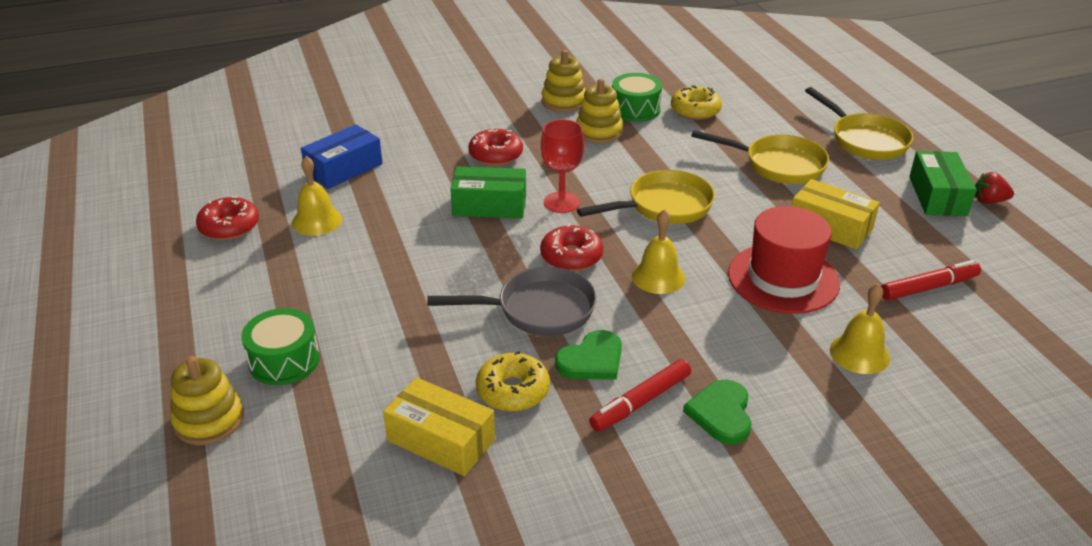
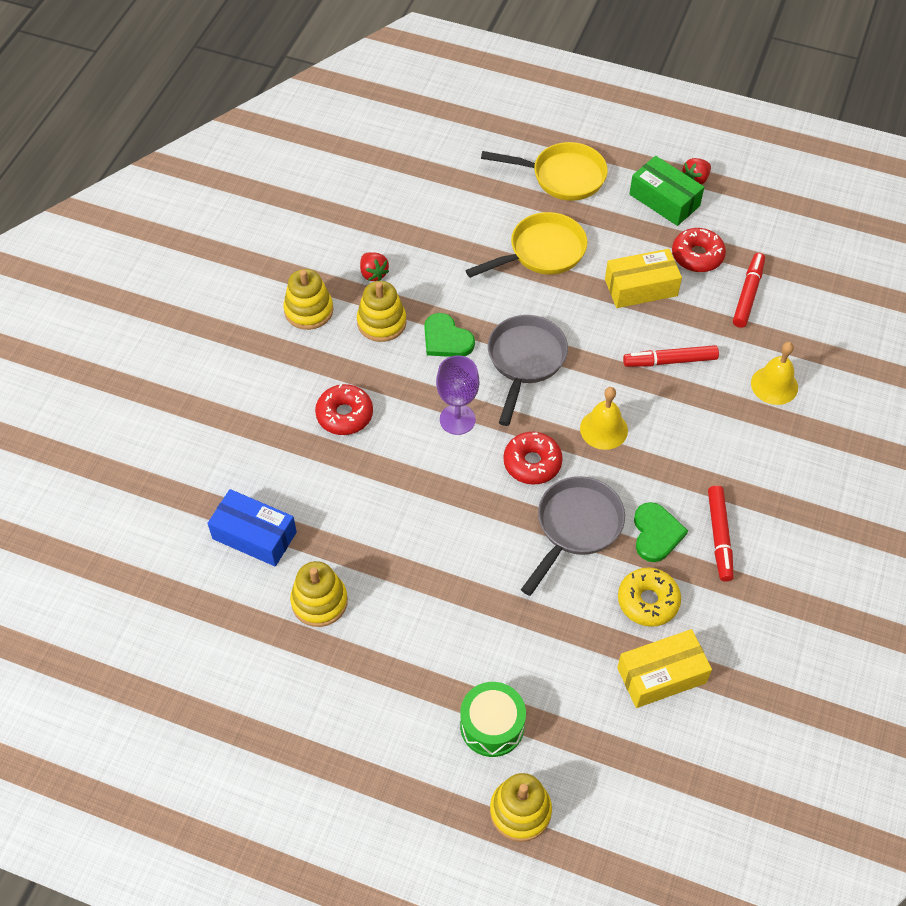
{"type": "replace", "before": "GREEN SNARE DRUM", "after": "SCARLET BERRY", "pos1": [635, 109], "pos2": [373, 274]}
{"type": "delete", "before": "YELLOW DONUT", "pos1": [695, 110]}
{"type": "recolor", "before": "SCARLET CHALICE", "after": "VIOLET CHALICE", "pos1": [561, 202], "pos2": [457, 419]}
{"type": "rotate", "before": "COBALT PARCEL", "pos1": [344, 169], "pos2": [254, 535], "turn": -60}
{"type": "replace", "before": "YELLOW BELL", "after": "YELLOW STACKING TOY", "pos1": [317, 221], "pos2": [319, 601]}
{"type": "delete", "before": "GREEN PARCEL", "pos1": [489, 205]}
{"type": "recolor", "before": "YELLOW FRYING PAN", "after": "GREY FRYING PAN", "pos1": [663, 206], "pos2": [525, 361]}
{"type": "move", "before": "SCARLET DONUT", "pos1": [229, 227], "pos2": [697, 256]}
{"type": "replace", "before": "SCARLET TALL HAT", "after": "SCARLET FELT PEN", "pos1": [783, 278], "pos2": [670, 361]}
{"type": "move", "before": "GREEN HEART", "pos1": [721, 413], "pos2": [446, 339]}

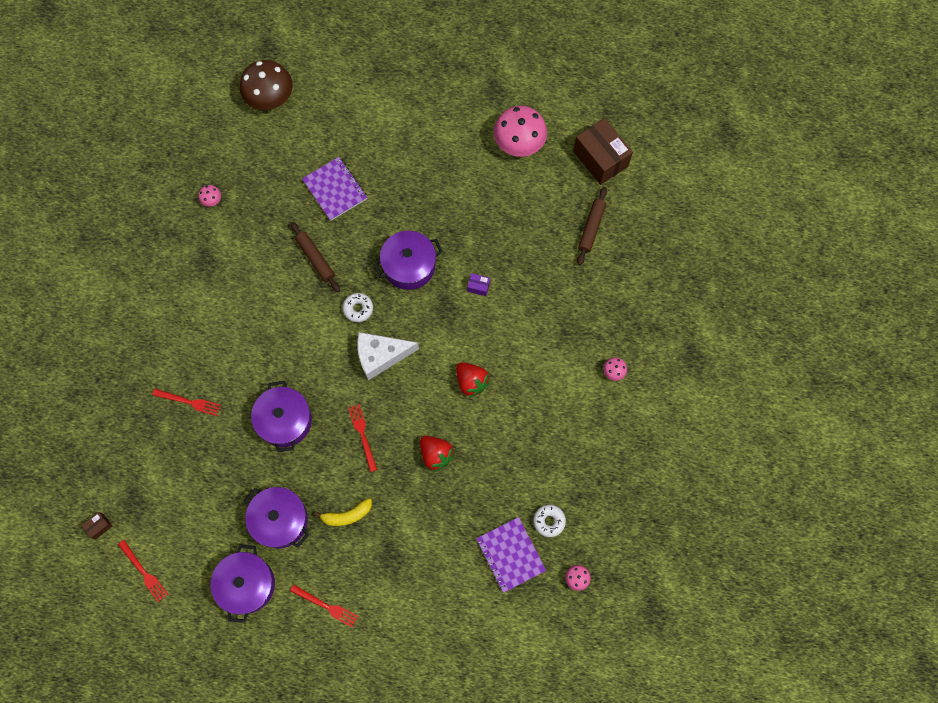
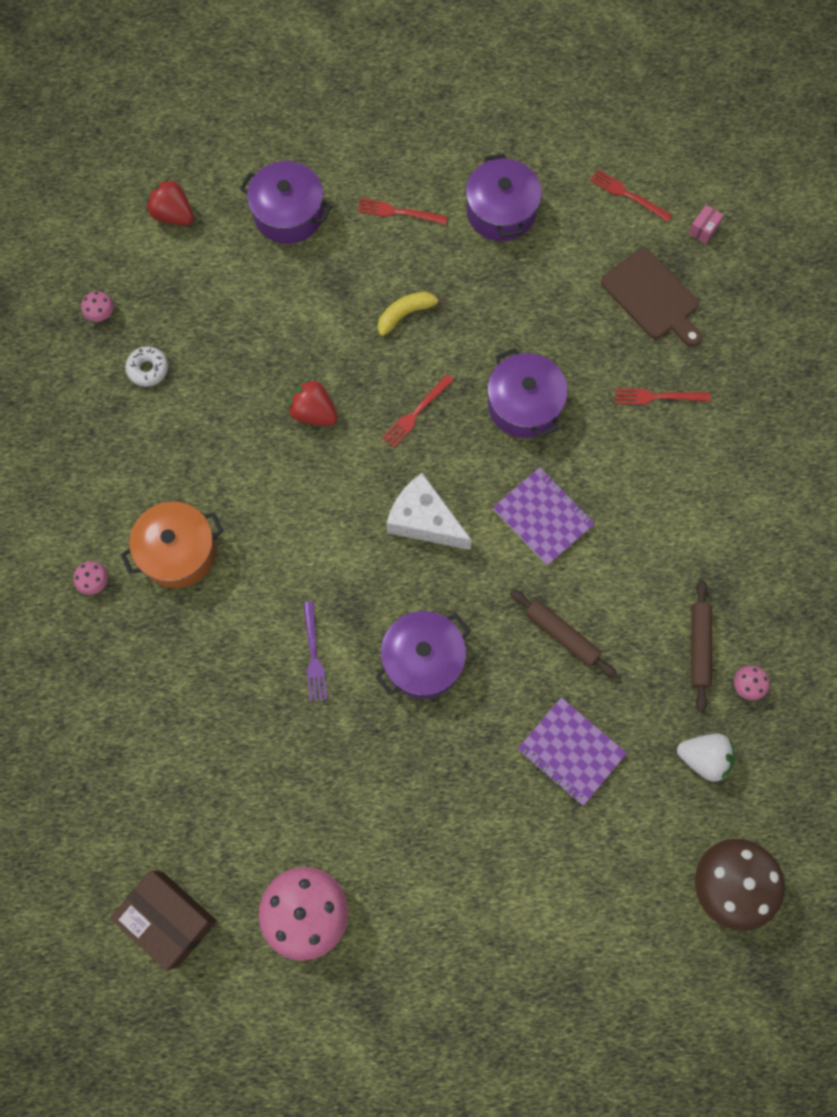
{"type": "move", "before": "RUSSET ROLLING PIN", "pos1": [591, 228], "pos2": [699, 647]}
{"type": "replace", "before": "VIOLET PARCEL", "after": "VIOLET DINNER FORK", "pos1": [478, 287], "pos2": [313, 655]}
{"type": "delete", "before": "WHITE DONUT", "pos1": [358, 309]}
{"type": "rotate", "before": "WHITE PIECE OF CHEESE", "pos1": [381, 356], "pos2": [424, 520], "turn": -120}
{"type": "move", "before": "SCARLET BERRY", "pos1": [471, 382], "pos2": [173, 215]}
{"type": "rotate", "before": "SCARLET DINNER FORK", "pos1": [363, 435], "pos2": [416, 412], "turn": 75}
{"type": "move", "before": "VIOLET COOKING POT", "pos1": [280, 520], "pos2": [288, 214]}
{"type": "recolor", "before": "RUSSET PARCEL", "after": "ROSY PARCEL", "pos1": [99, 526], "pos2": [703, 229]}
{"type": "move", "before": "VIOLET EXERCISE BOOK", "pos1": [510, 555], "pos2": [543, 517]}
{"type": "insert", "after": "RUSSET CUTTING BOARD", "pos2": [652, 297]}
{"type": "insert", "after": "ORANGE COOKING POT", "pos2": [178, 552]}
{"type": "insert", "after": "WHITE BERRY", "pos2": [704, 758]}

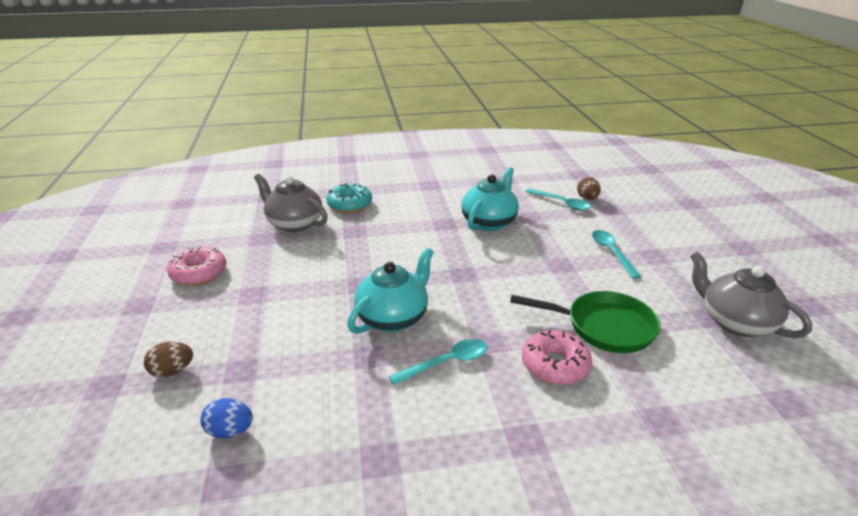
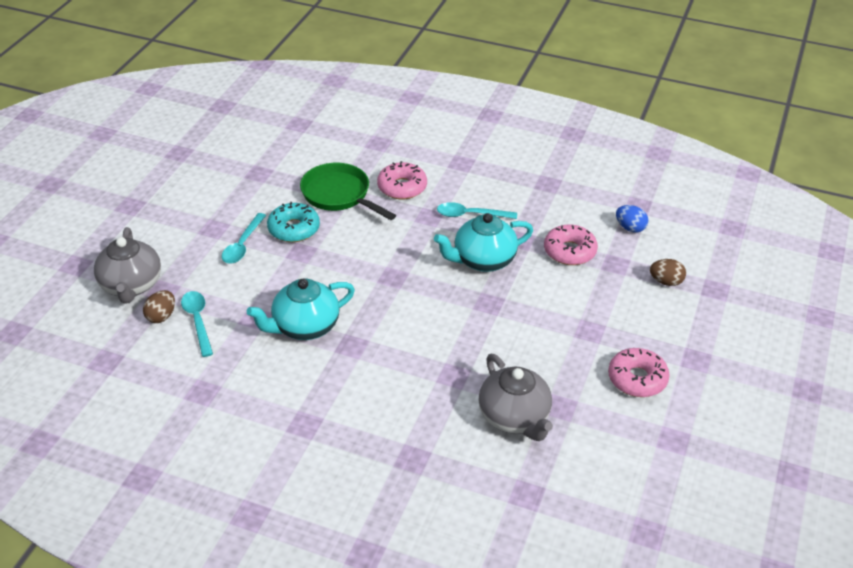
{"type": "move", "before": "AQUA DONUT", "pos1": [349, 204], "pos2": [294, 229]}
{"type": "move", "before": "GREY TEAPOT", "pos1": [735, 322], "pos2": [131, 286]}
{"type": "insert", "after": "ROSY DONUT", "pos2": [569, 251]}

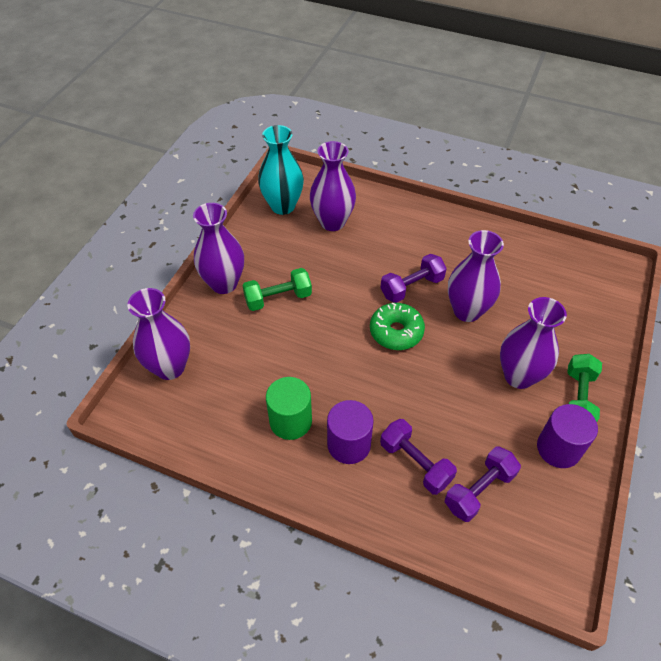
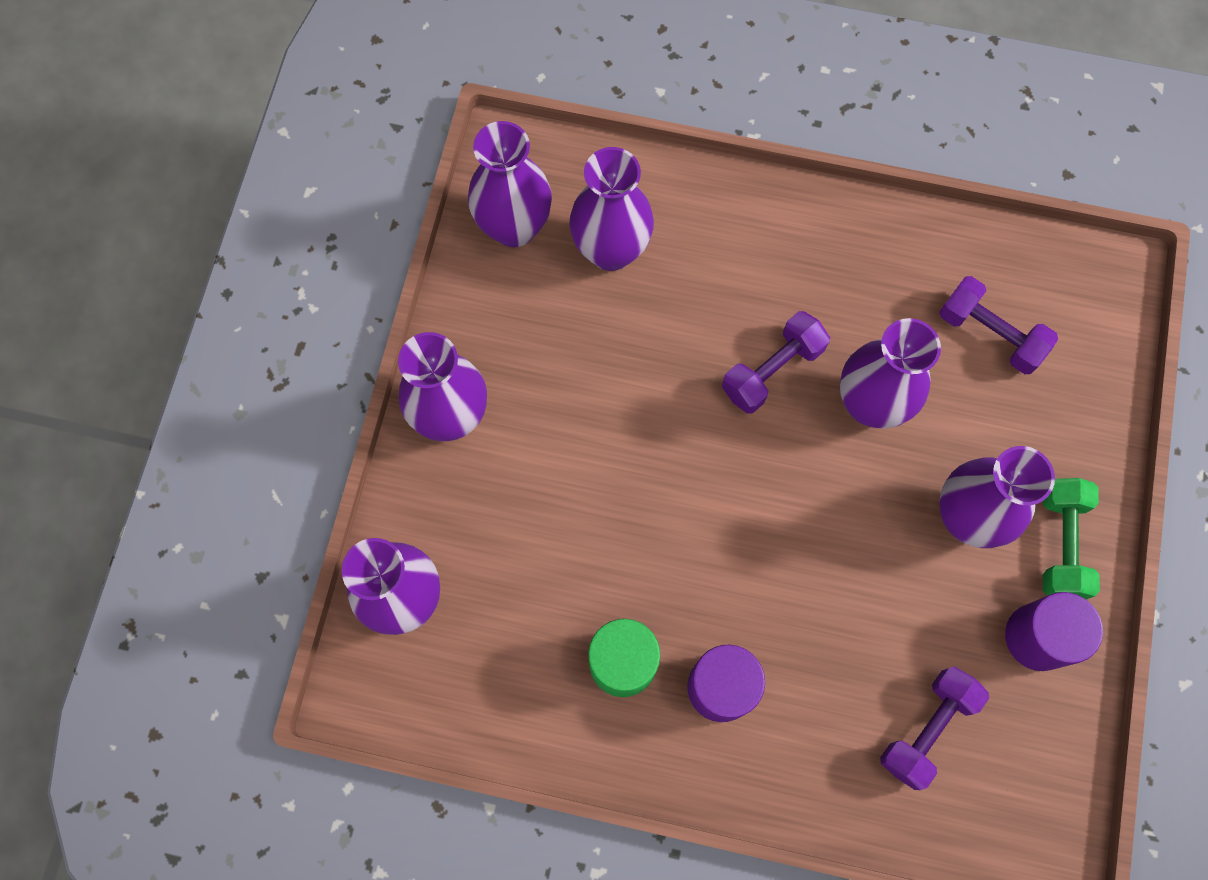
{"type": "recolor", "before": "AQUA FLOWER VASE", "after": "VIOLET FLOWER VASE", "pos1": [283, 206], "pos2": [514, 227]}
{"type": "delete", "before": "GREEN DUMBBELL", "pos1": [278, 298]}
{"type": "delete", "before": "GREEN DONUT", "pos1": [396, 332]}
{"type": "move", "before": "VIOLET DUMBBELL", "pos1": [415, 463], "pos2": [990, 334]}

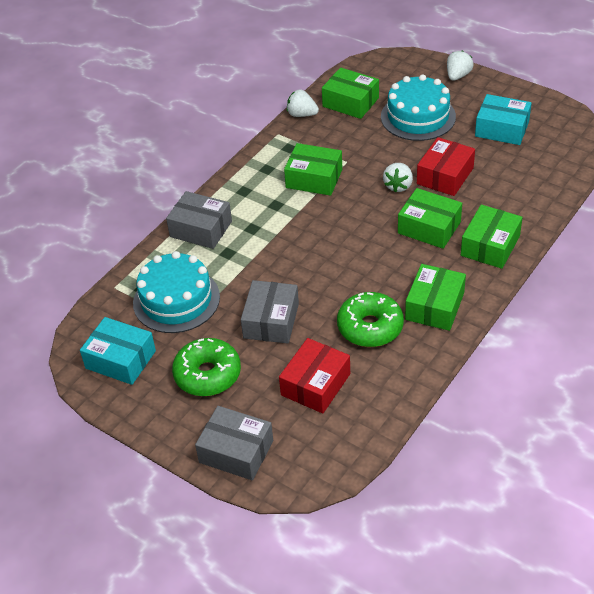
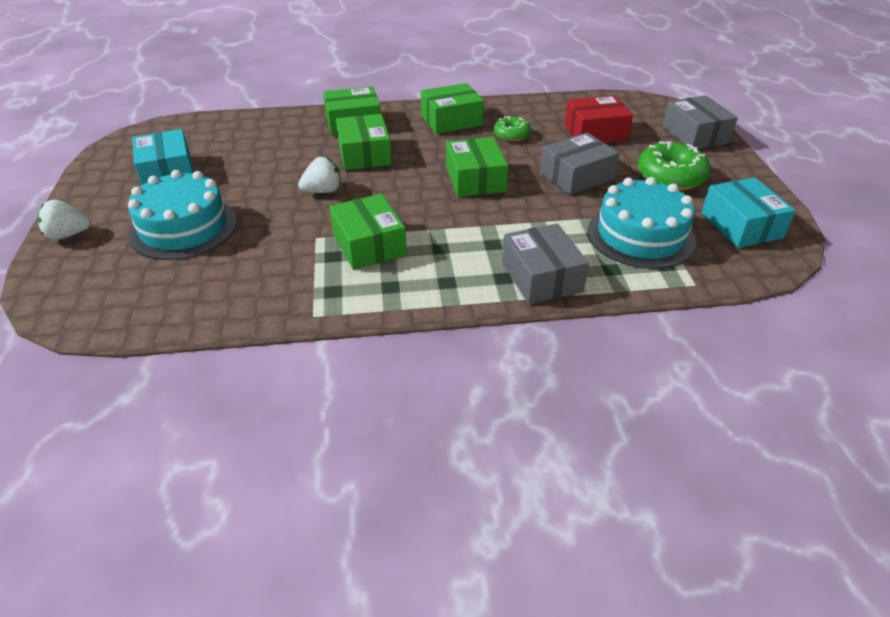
{"type": "move", "before": "GREEN PARCEL", "pos1": [350, 102], "pos2": [475, 179]}
{"type": "delete", "before": "WHITE BERRY", "pos1": [302, 114]}
{"type": "delete", "before": "SCARLET PARCEL", "pos1": [445, 176]}
{"type": "resize", "before": "GREEN DONUT", "pos1": [370, 327], "pos2": [511, 135], "scale": 0.59}

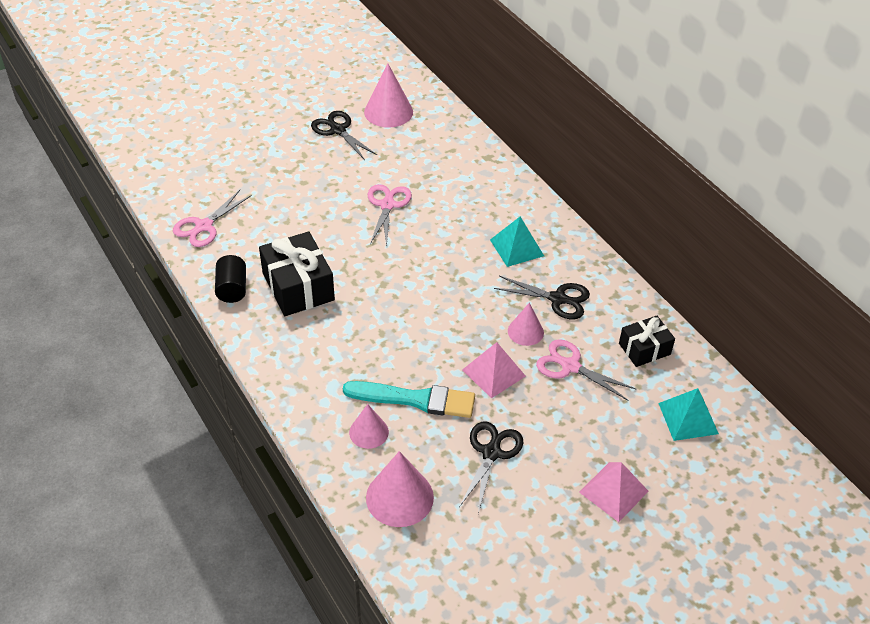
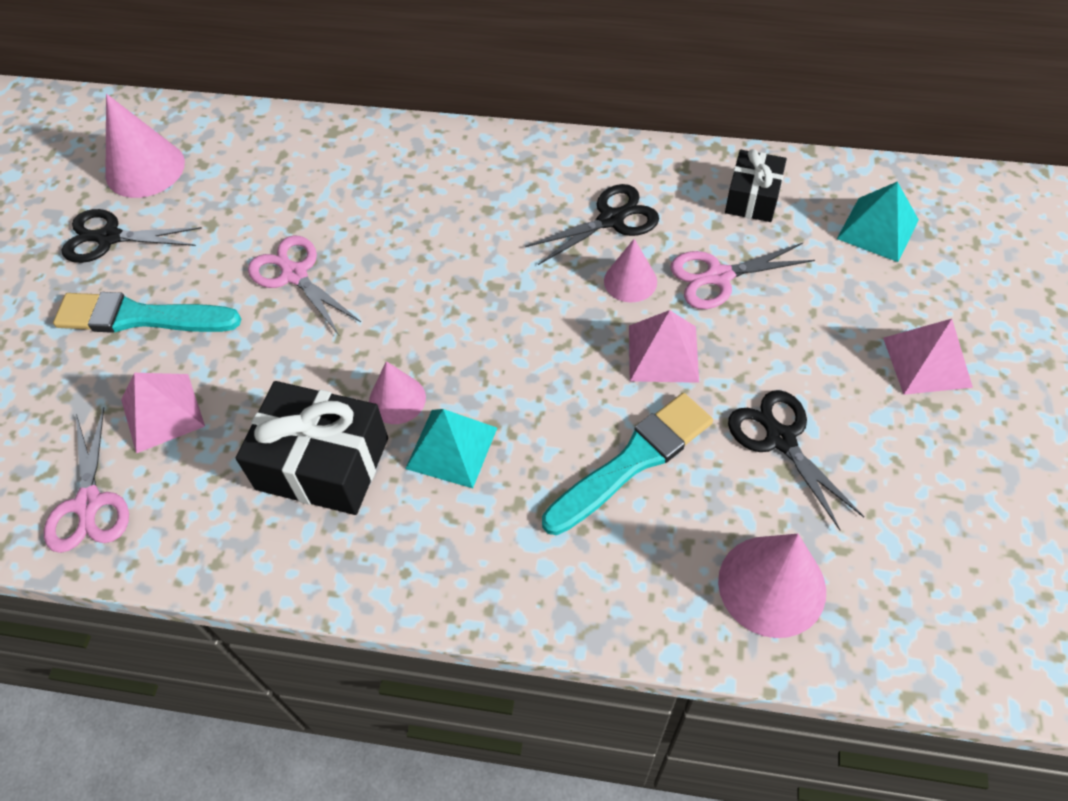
{"type": "move", "before": "AQUA PYRAMID SHAPE", "pos1": [517, 247], "pos2": [452, 448]}
{"type": "delete", "before": "BLACK SOLID CYLINDER", "pos1": [232, 289]}
{"type": "move", "before": "ROSY SOLID CONE", "pos1": [369, 432], "pos2": [397, 399]}
{"type": "insert", "after": "AQUA PAINTBRUSH", "pos2": [140, 317]}
{"type": "insert", "after": "ROSY PYRAMID SHAPE", "pos2": [162, 412]}

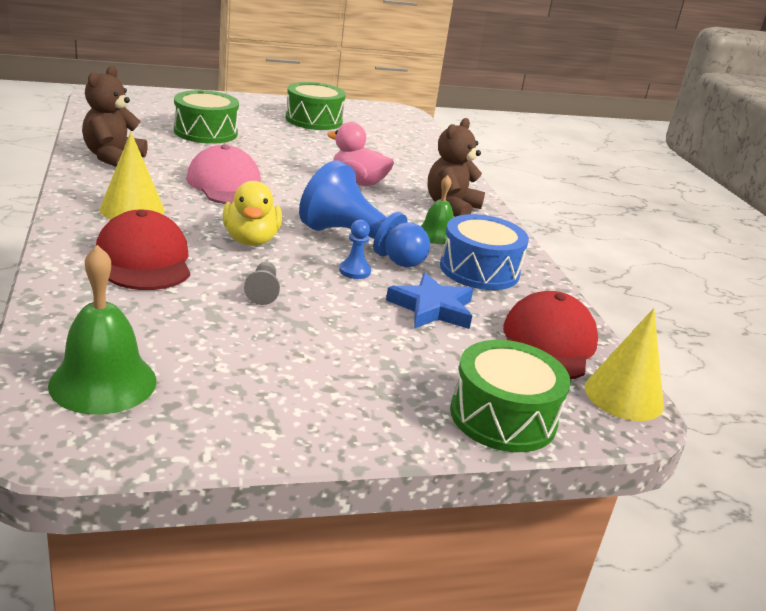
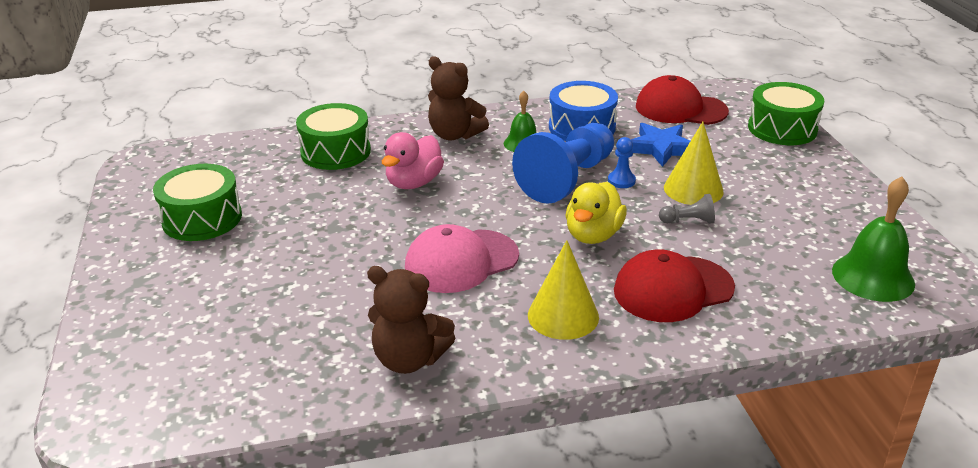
{"type": "move", "before": "GREEN SNARE DRUM", "pos1": [205, 132], "pos2": [335, 152]}
{"type": "rotate", "before": "YELLOW TOY DUCK", "pos1": [251, 240], "pos2": [593, 235], "turn": 120}
{"type": "move", "before": "YELLOW SOLID CONE", "pos1": [623, 396], "pos2": [693, 189]}

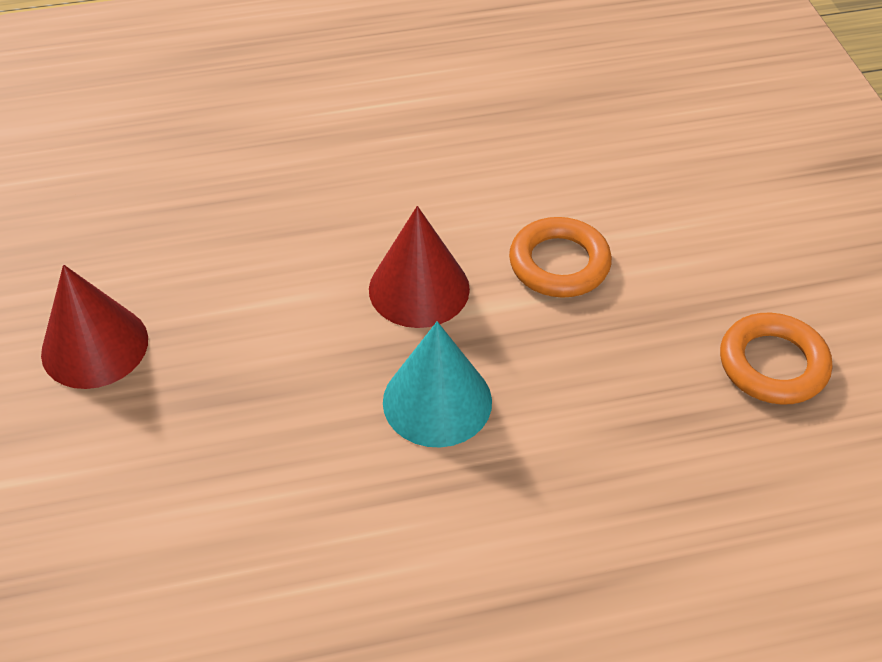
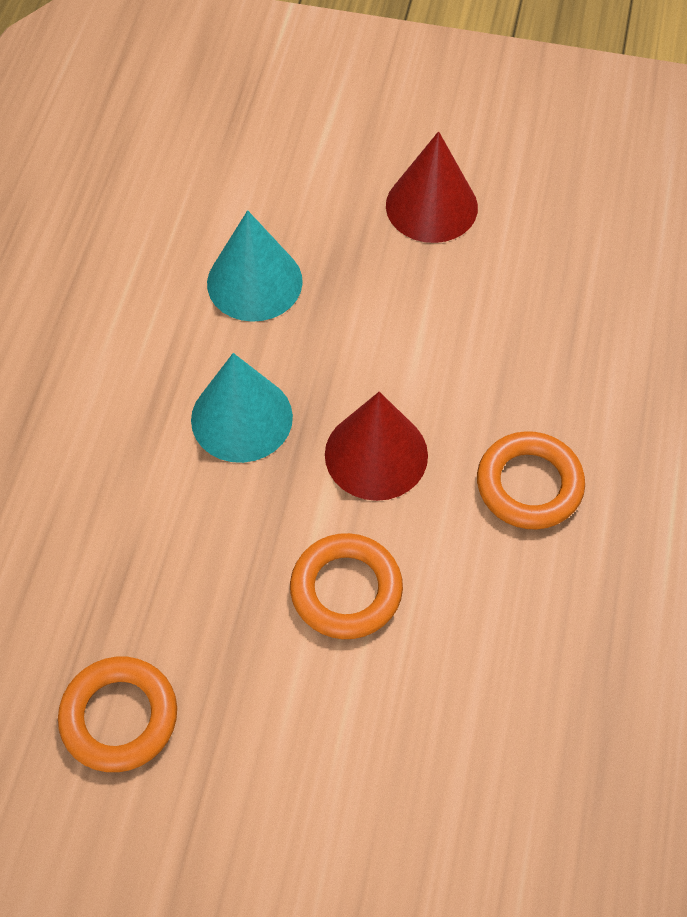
{"type": "insert", "after": "AQUA SOLID CONE", "pos2": [254, 282]}
{"type": "insert", "after": "ORANGE TORUS", "pos2": [529, 485]}

